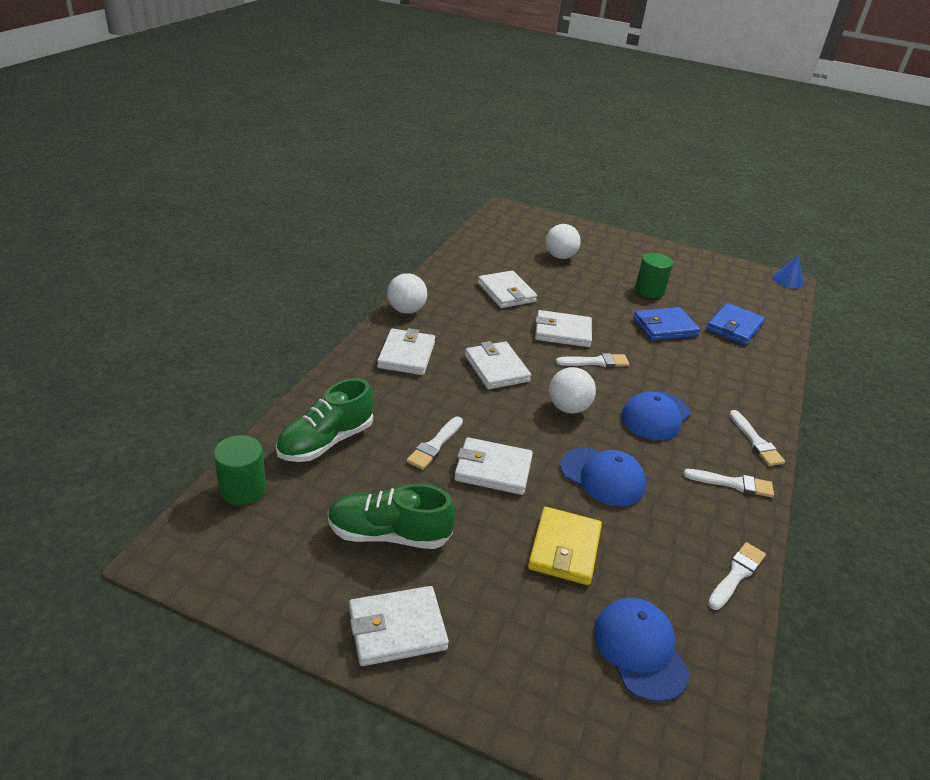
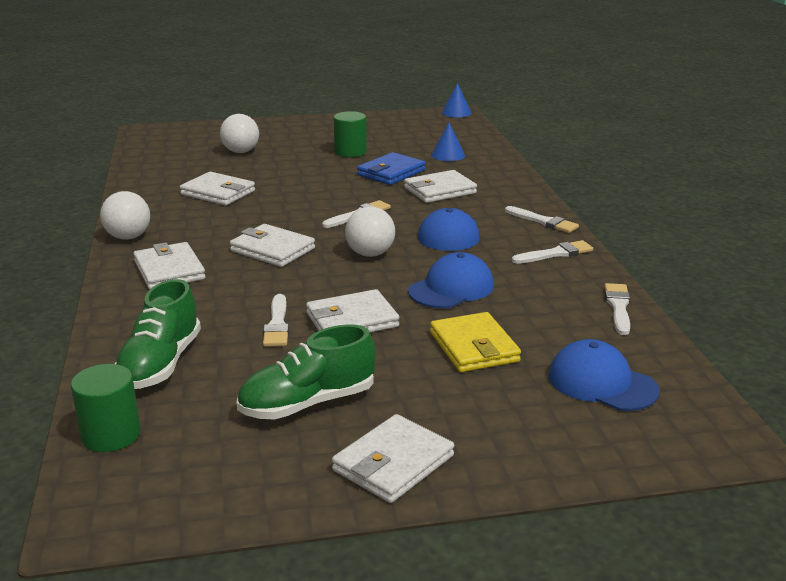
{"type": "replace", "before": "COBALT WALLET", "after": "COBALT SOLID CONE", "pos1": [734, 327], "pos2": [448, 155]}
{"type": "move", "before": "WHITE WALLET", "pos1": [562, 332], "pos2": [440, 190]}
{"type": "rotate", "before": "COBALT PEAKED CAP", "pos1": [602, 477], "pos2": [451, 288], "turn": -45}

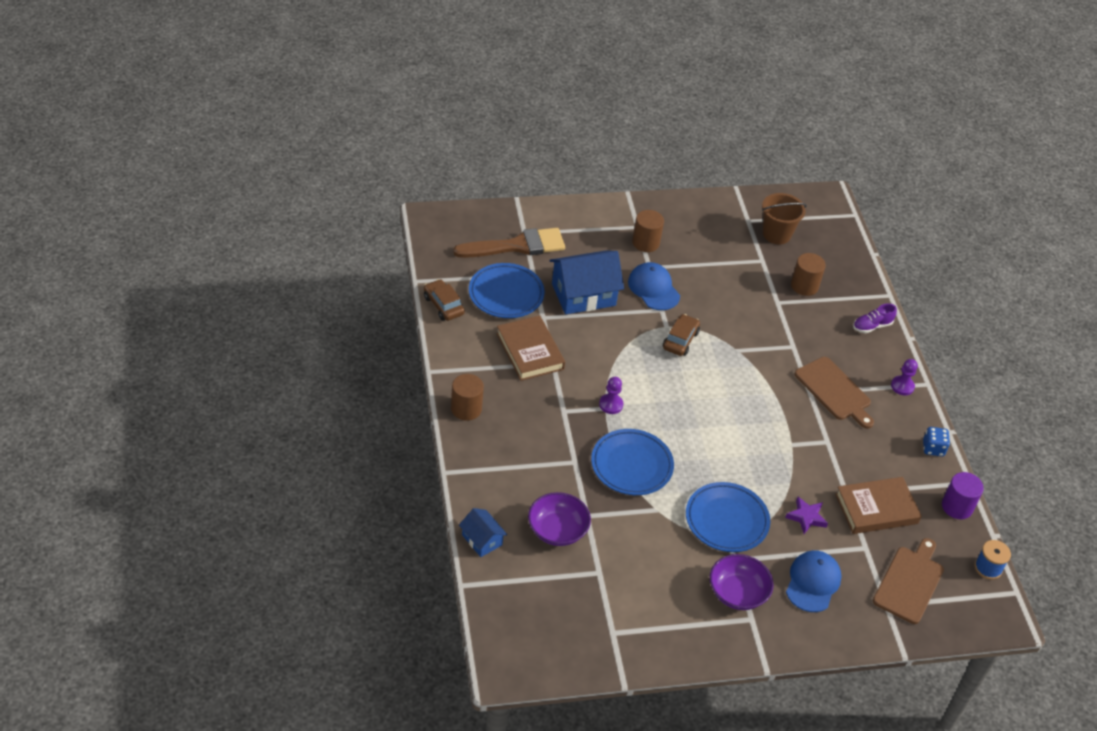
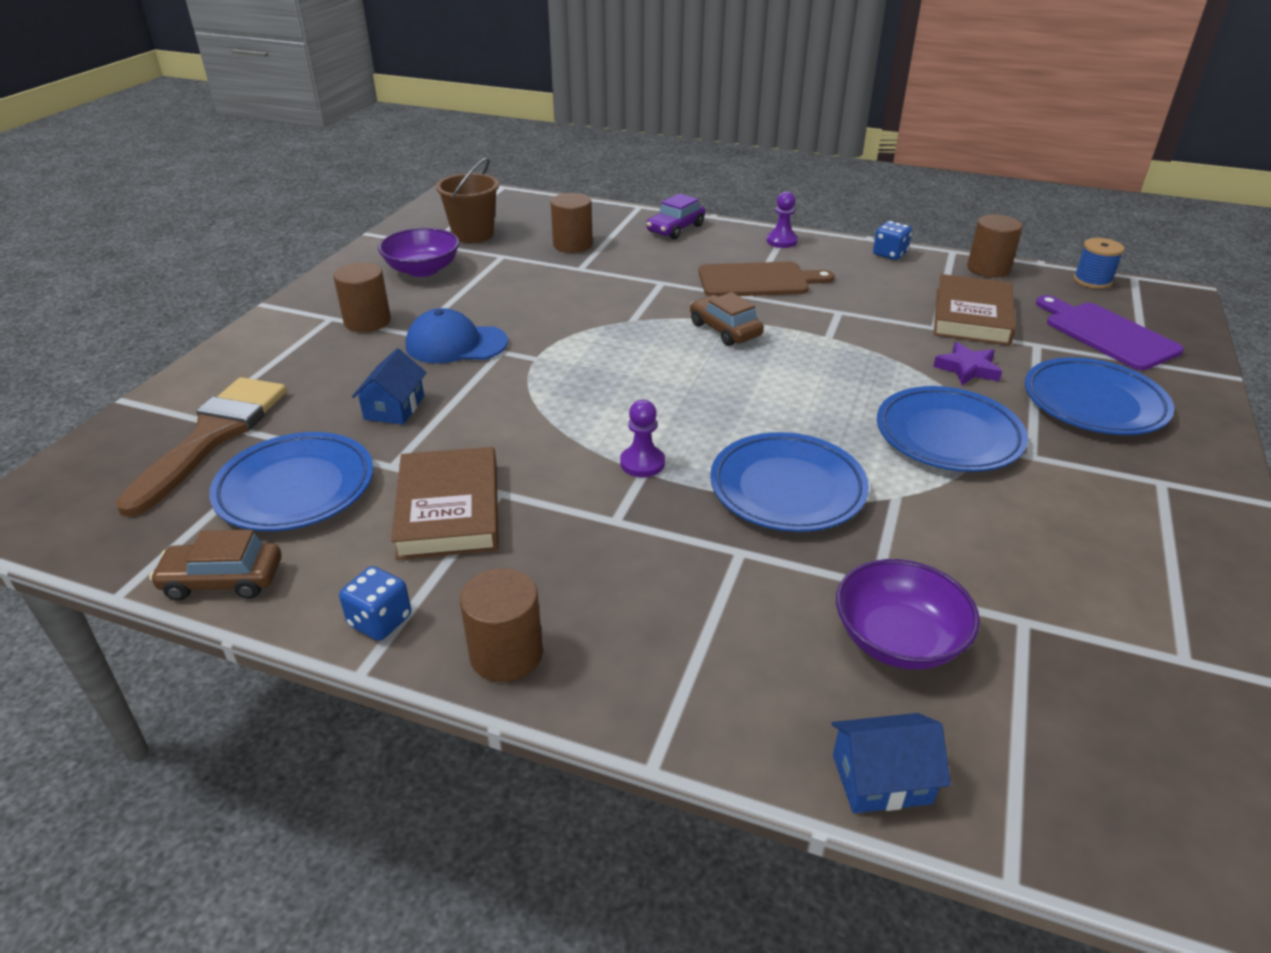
{"type": "resize", "before": "COBALT HOUSE", "pos1": [583, 294], "pos2": [394, 407], "scale": 0.53}
{"type": "replace", "before": "VIOLET SNEAKER", "after": "VIOLET CAR", "pos1": [872, 326], "pos2": [675, 229]}
{"type": "move", "before": "RUSSET CAR", "pos1": [680, 340], "pos2": [725, 330]}
{"type": "rotate", "before": "RUSSET HARDBACK", "pos1": [530, 351], "pos2": [448, 509], "turn": 75}
{"type": "recolor", "before": "VIOLET SOLID CYLINDER", "after": "RUSSET SOLID CYLINDER", "pos1": [957, 506], "pos2": [988, 269]}
{"type": "recolor", "before": "RUSSET CUTTING BOARD", "after": "VIOLET CUTTING BOARD", "pos1": [909, 582], "pos2": [1107, 334]}
{"type": "replace", "before": "COBALT PEAKED CAP", "after": "COBALT DINNER PLATE", "pos1": [813, 582], "pos2": [1094, 403]}
{"type": "move", "before": "VIOLET DEEP DISH", "pos1": [737, 593], "pos2": [422, 270]}
{"type": "insert", "after": "COBALT GAME DIE", "pos2": [380, 621]}

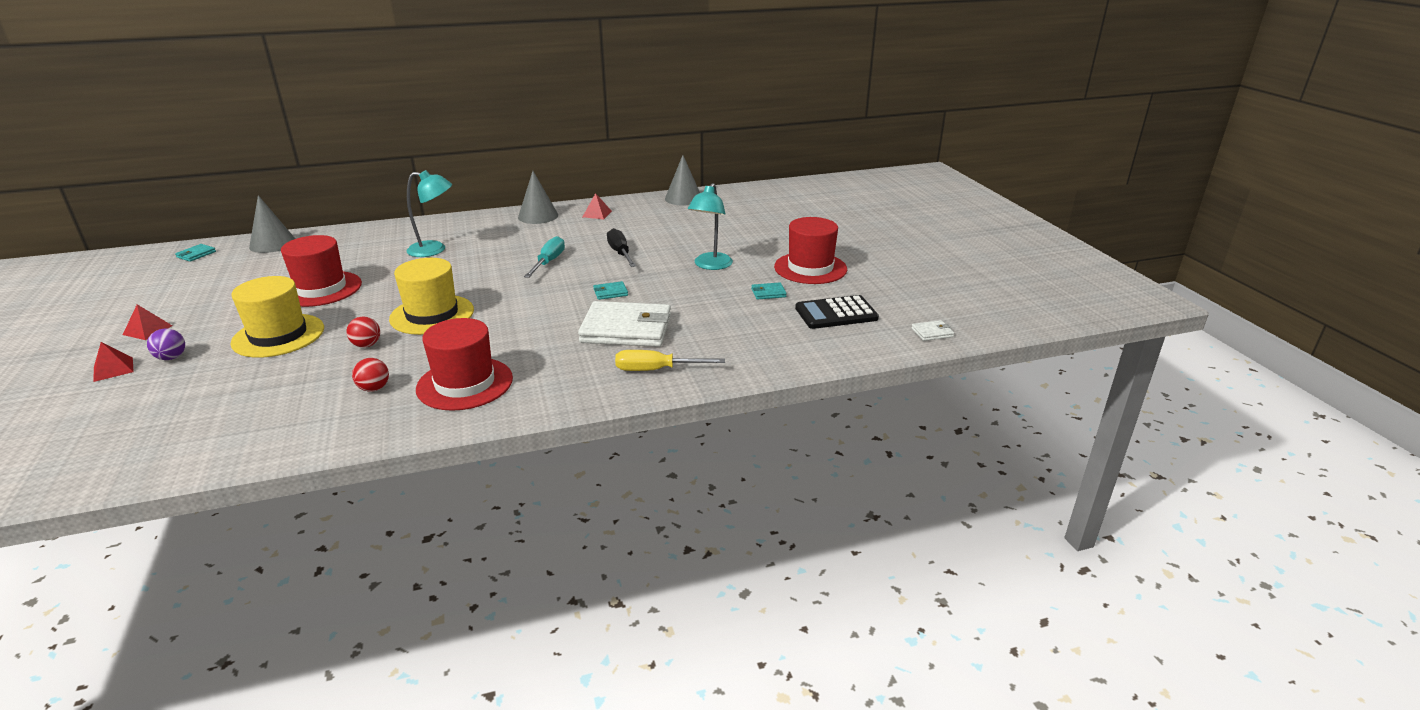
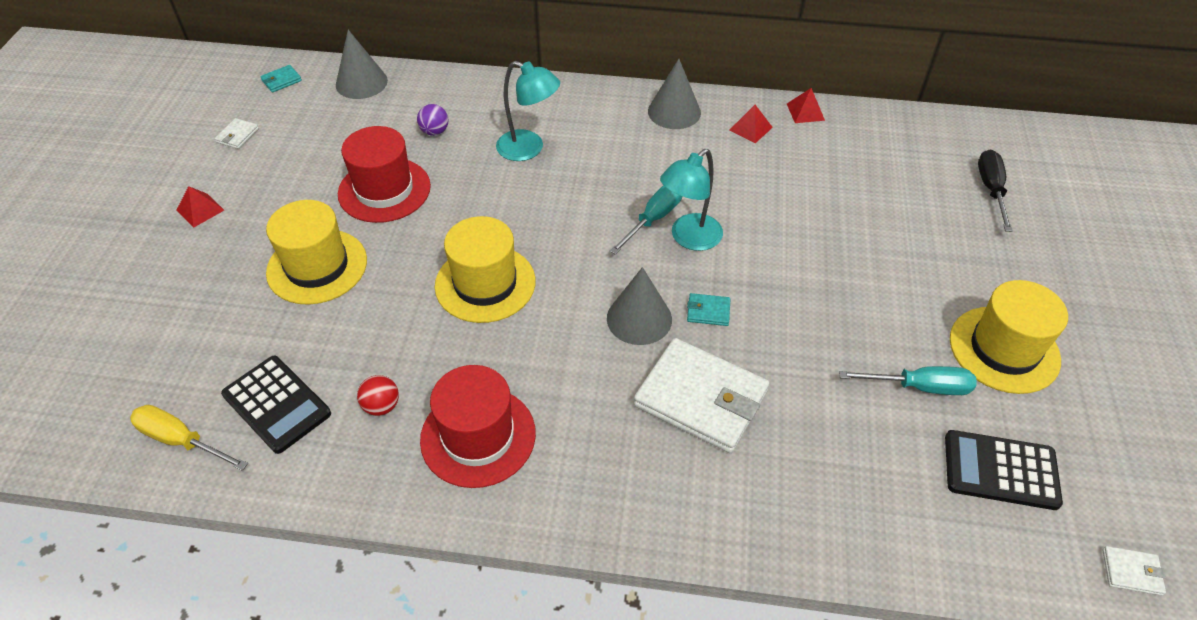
{"type": "move", "before": "GREY SOLID CONE", "pos1": [683, 198], "pos2": [639, 318]}
{"type": "move", "before": "AQUA DESK LAMP", "pos1": [710, 265], "pos2": [689, 238]}
{"type": "recolor", "before": "SCARLET TALL HAT", "after": "YELLOW TALL HAT", "pos1": [810, 268], "pos2": [1004, 349]}
{"type": "move", "before": "BLACK HAND SCREWDRIVER", "pos1": [620, 253], "pos2": [991, 190]}
{"type": "replace", "before": "AQUA WALLET", "after": "AQUA HAND SCREWDRIVER", "pos1": [768, 293], "pos2": [920, 387]}
{"type": "delete", "before": "SCARLET PLAY BALL", "pos1": [366, 345]}
{"type": "move", "before": "VIOLET PLAY BALL", "pos1": [171, 357], "pos2": [435, 132]}
{"type": "move", "before": "SCARLET PYRAMID SHAPE", "pos1": [113, 369], "pos2": [805, 112]}
{"type": "move", "before": "YELLOW HAND SCREWDRIVER", "pos1": [656, 370], "pos2": [181, 440]}
{"type": "insert", "after": "WHITE WALLET", "pos2": [237, 135]}
{"type": "insert", "after": "BLACK ADDING MACHINE", "pos2": [276, 404]}

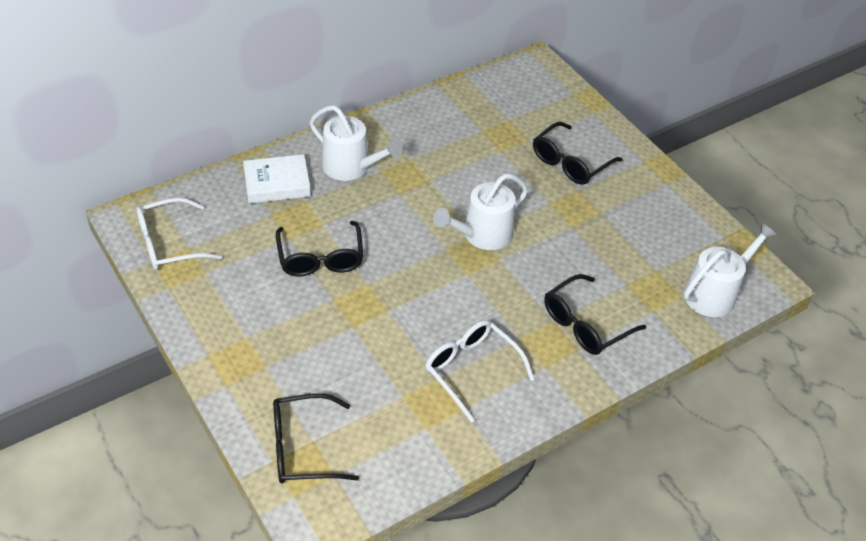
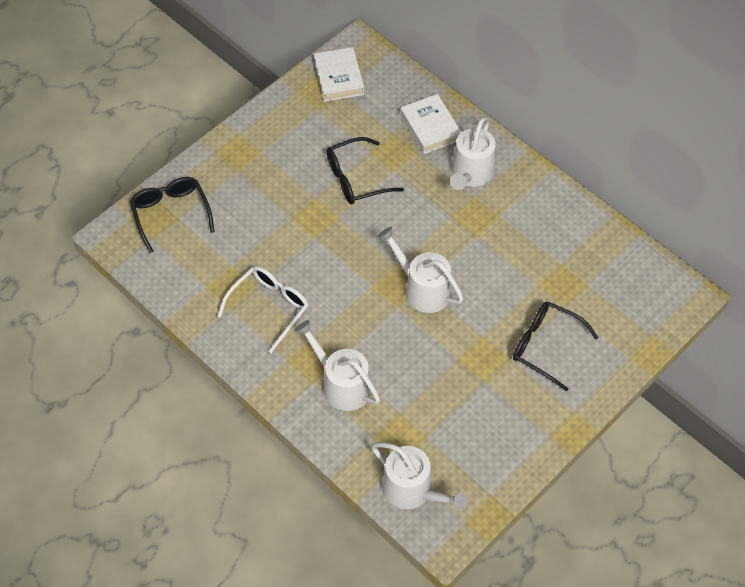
{"type": "replace", "before": "WHITE GLASSES", "after": "WHITE HARDBACK", "pos1": [169, 244], "pos2": [339, 78]}
{"type": "replace", "before": "BLACK GLASSES", "after": "WHITE WATERING CAN", "pos1": [585, 324], "pos2": [342, 384]}

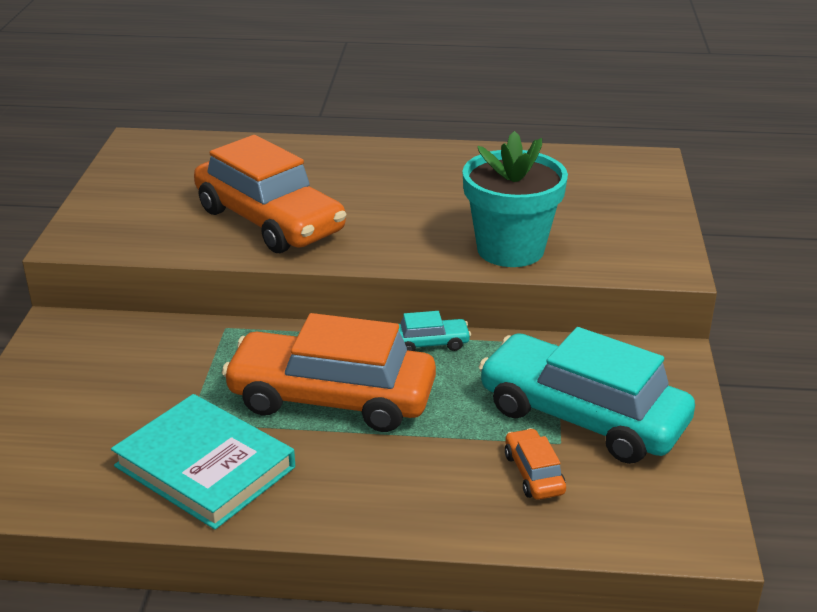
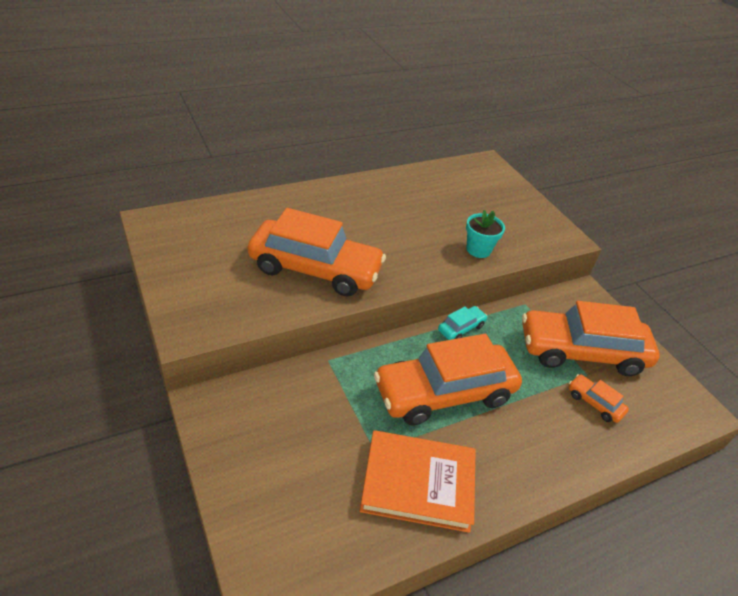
{"type": "resize", "before": "AQUA POTTED PLANT", "pos1": [510, 249], "pos2": [478, 250], "scale": 0.56}
{"type": "recolor", "before": "AQUA CAR", "after": "ORANGE CAR", "pos1": [582, 416], "pos2": [581, 351]}
{"type": "recolor", "before": "AQUA HARDBACK", "after": "ORANGE HARDBACK", "pos1": [205, 467], "pos2": [418, 483]}

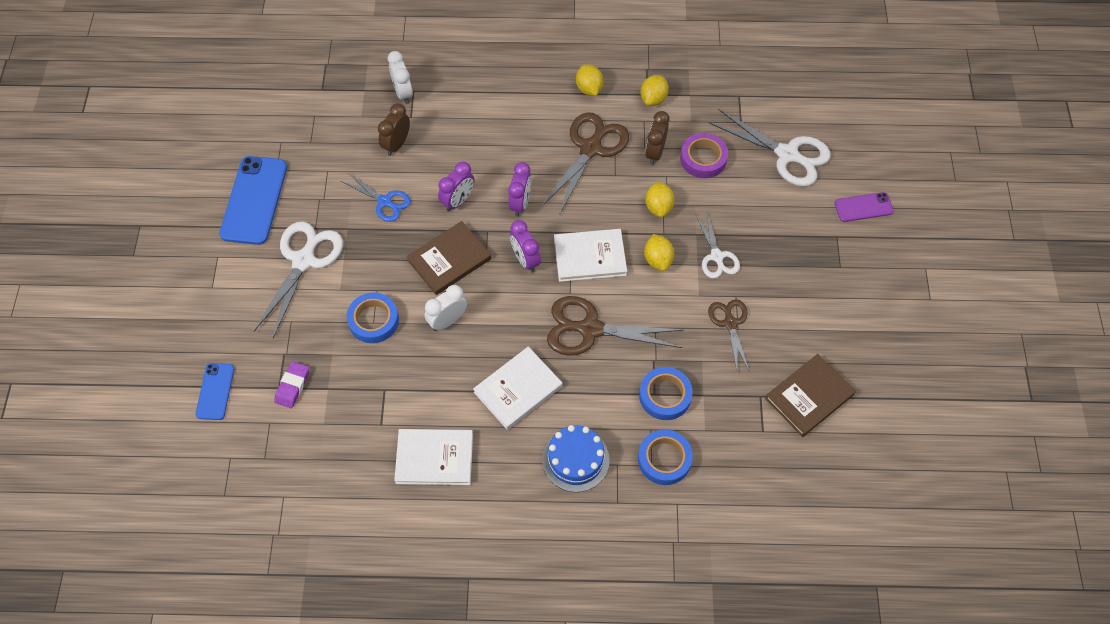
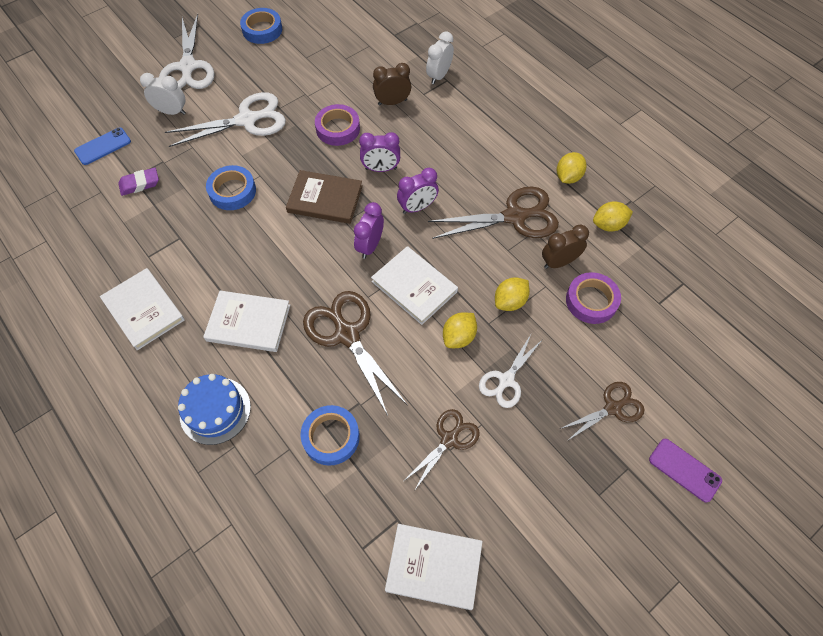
{"type": "move", "before": "WHITE SHEARS", "pos1": [787, 154], "pos2": [188, 67]}
{"type": "delete", "before": "COBALT MOBILE PHONE", "pos1": [254, 200]}
{"type": "replace", "before": "COBALT SHEARS", "after": "VIOLET TAPE", "pos1": [384, 201], "pos2": [338, 129]}
{"type": "move", "before": "WHITE BEDSIDE CLOCK", "pos1": [447, 321], "pos2": [172, 112]}
{"type": "recolor", "before": "RUSSET HARDBACK", "after": "WHITE HARDBACK", "pos1": [809, 396], "pos2": [434, 566]}
{"type": "move", "before": "COBALT TAPE", "pos1": [664, 459], "pos2": [262, 30]}
{"type": "insert", "after": "RUSSET SHEARS", "pos2": [612, 408]}

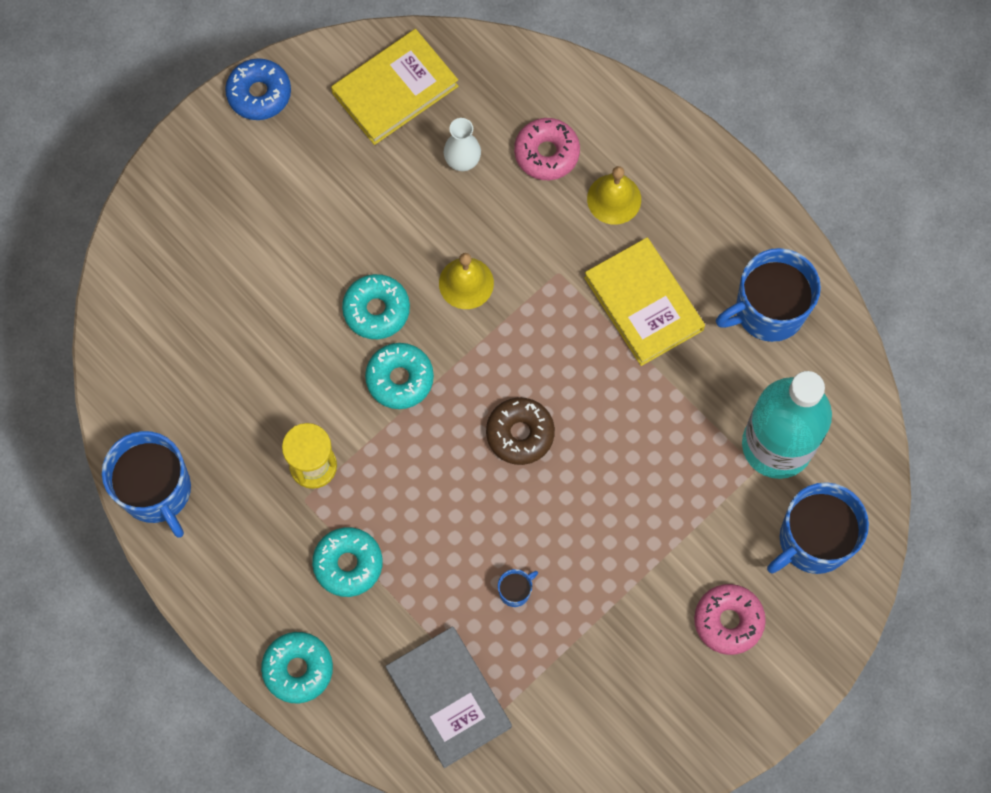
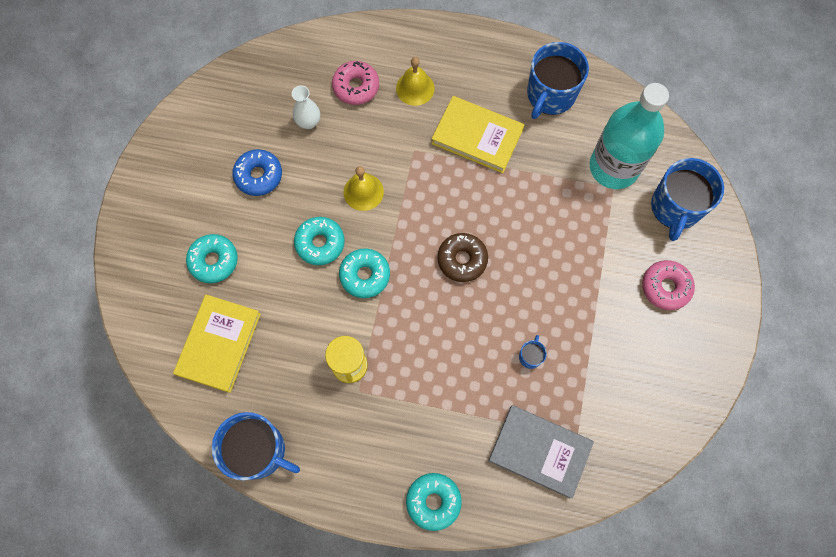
{"type": "move", "before": "YELLOW HARDBACK", "pos1": [395, 90], "pos2": [219, 344]}
{"type": "move", "before": "COBALT DONUT", "pos1": [259, 94], "pos2": [258, 176]}
{"type": "move", "before": "AQUA DONUT", "pos1": [348, 564], "pos2": [214, 261]}

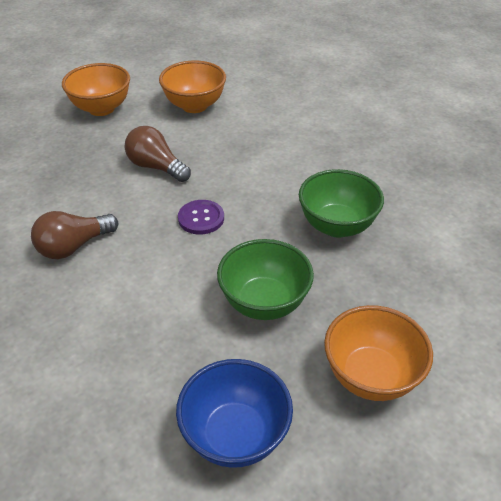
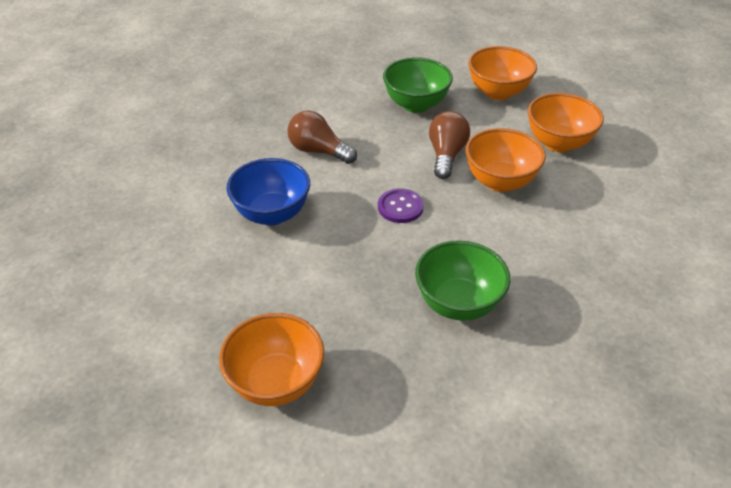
{"type": "move", "before": "GREEN DEEP DISH", "pos1": [264, 303], "pos2": [416, 105]}
{"type": "move", "before": "COBALT DEEP DISH", "pos1": [235, 435], "pos2": [272, 214]}
{"type": "insert", "after": "ORANGE DEEP DISH", "pos2": [500, 182]}

